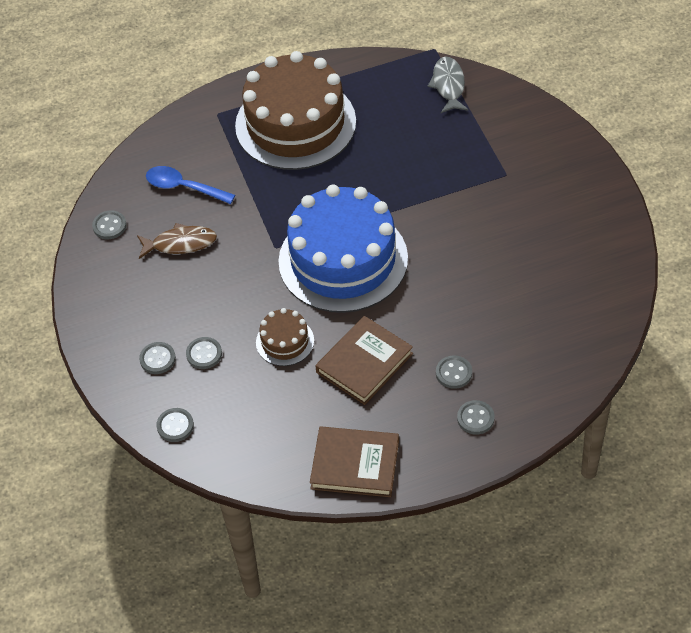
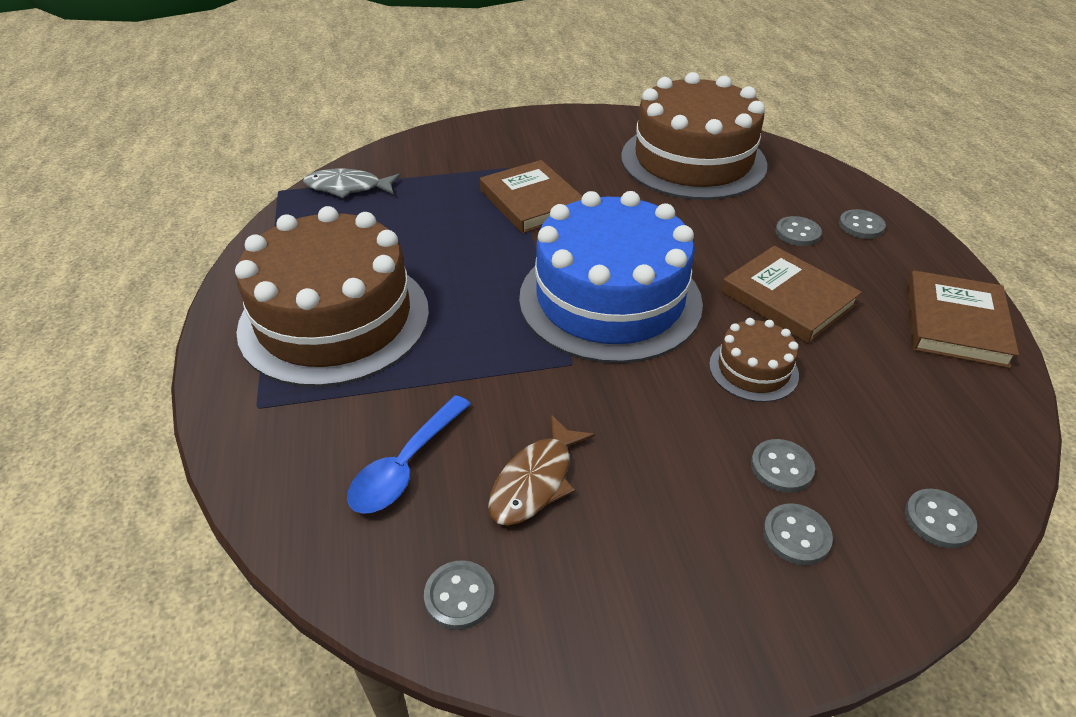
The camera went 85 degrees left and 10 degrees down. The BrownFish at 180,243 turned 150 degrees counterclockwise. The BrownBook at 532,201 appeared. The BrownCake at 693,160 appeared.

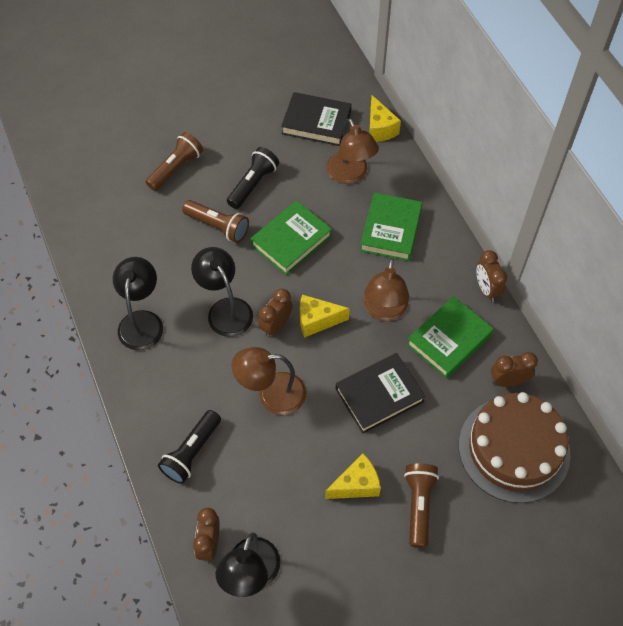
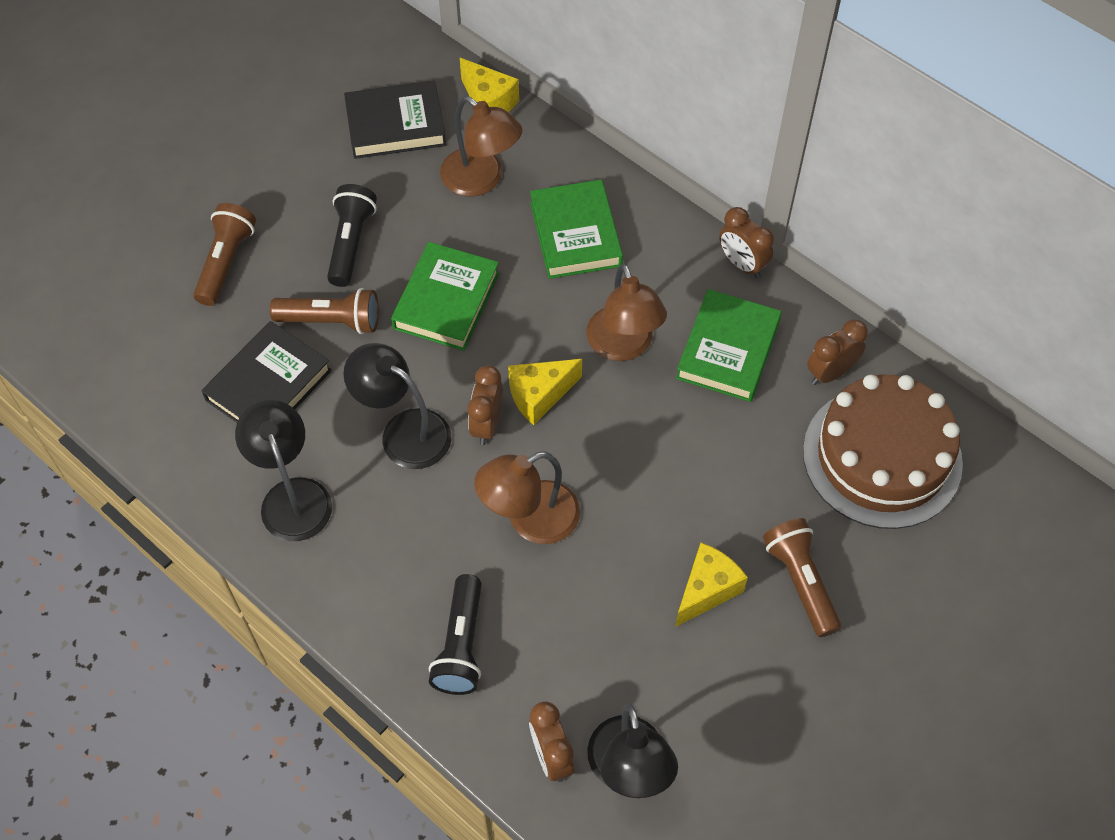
The camera went 25 degrees left and 0 degrees up. The BlackBook moved from 379,395 to 269,385.

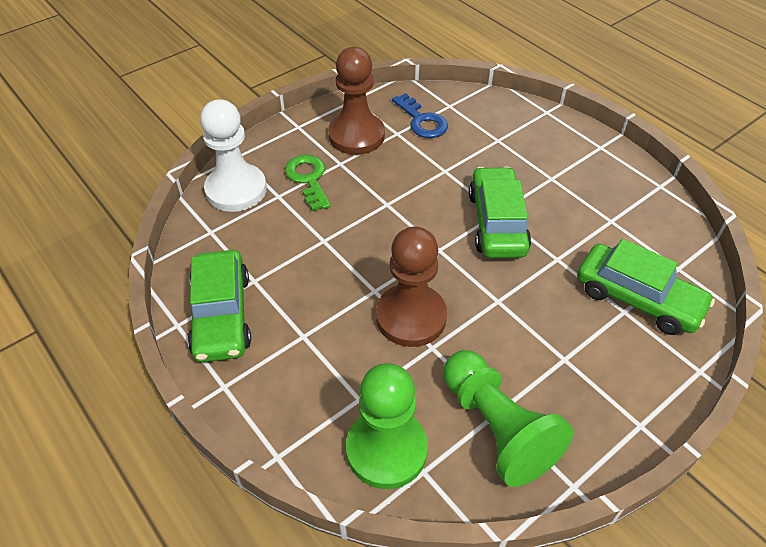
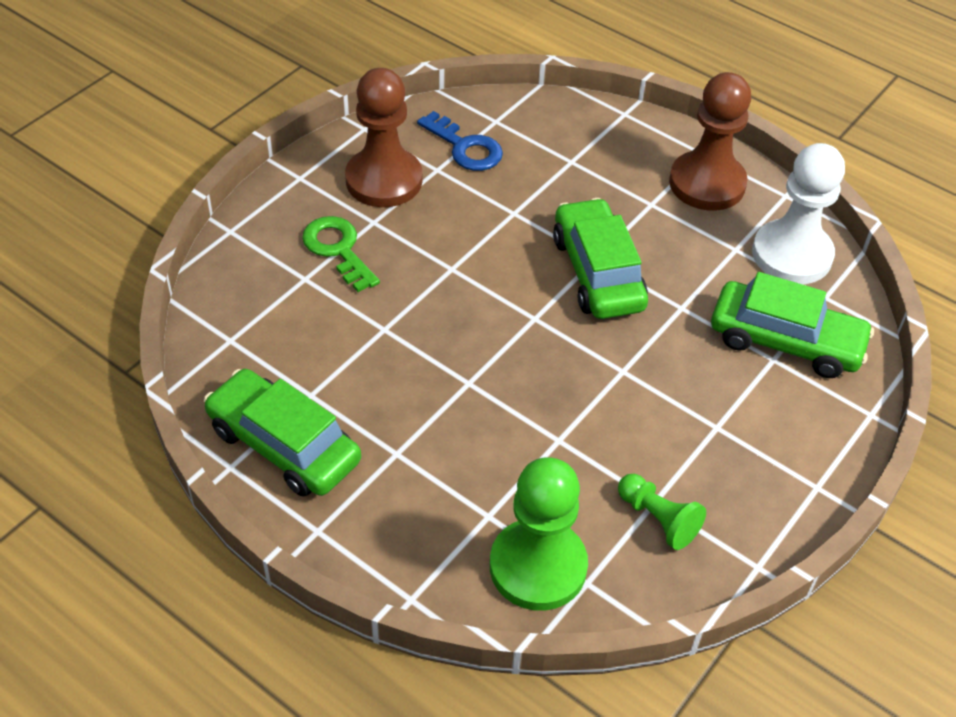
The camera went 15 degrees left and 0 degrees up. The GreenCar at 221,315 turned 150 degrees clockwise. The WhitePawn moved from 236,190 to 792,255. The BrownPawn moved from 411,317 to 707,184. The GreenPawn at 496,428 changed to 0.54 times the size.

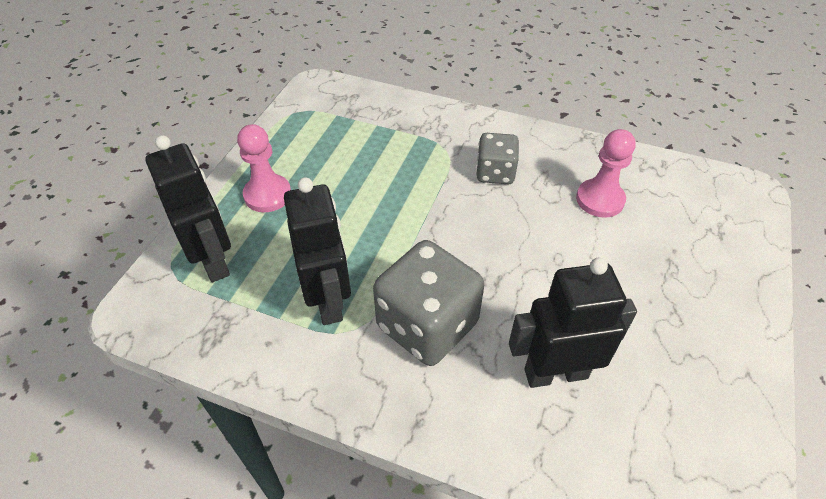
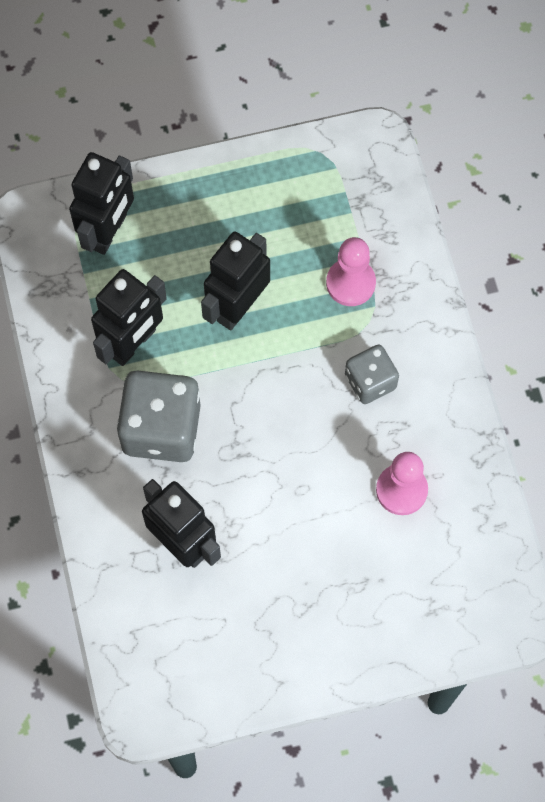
The camera went 55 degrees right and 20 degrees up. The PinkPawn moved from 267,195 to 350,283. The BlackRobot at 238,306 appeared.

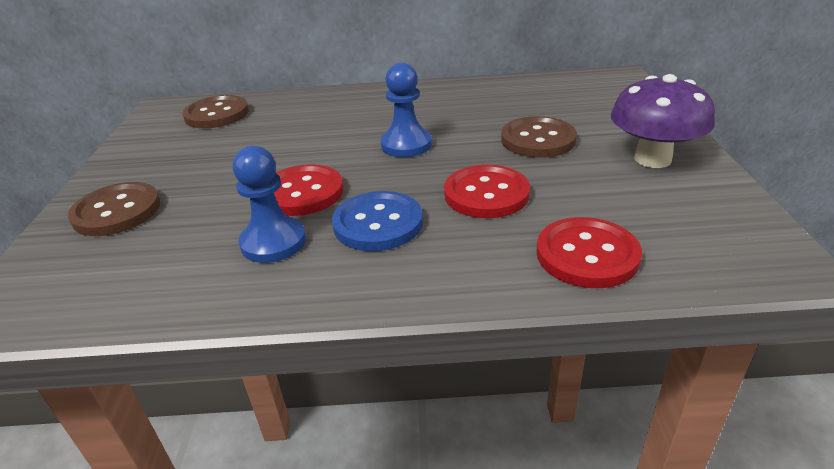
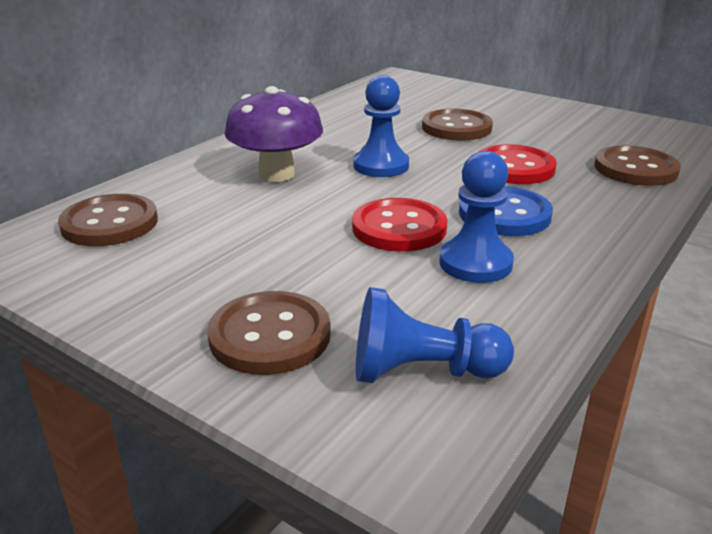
The camera went 55 degrees left and 5 degrees down. The RedButton at 587,255 became the BrownButton at 635,169. The PurpleMushroom moved from 652,159 to 276,174. The BluePawn at 422,372 appeared.

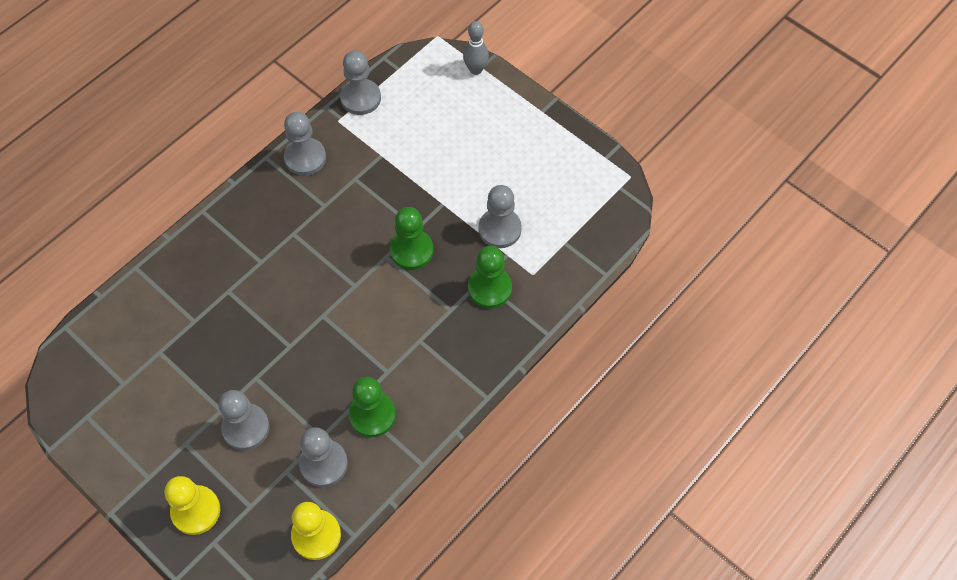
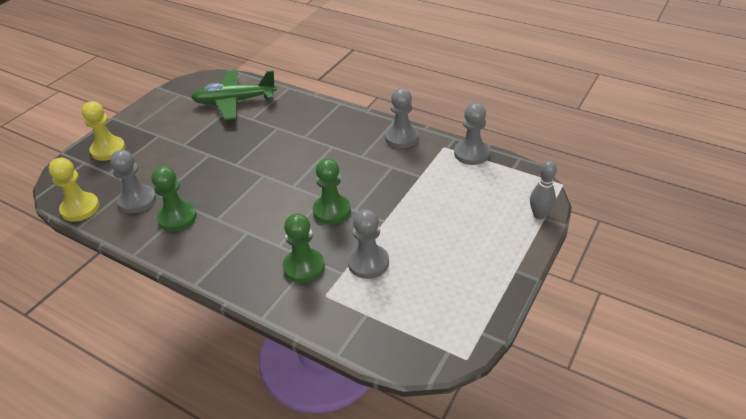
The camera went 80 degrees right and 20 degrees down. The GreyPawn at 246,427 disappeared. The GreenPlane at 235,101 appeared.

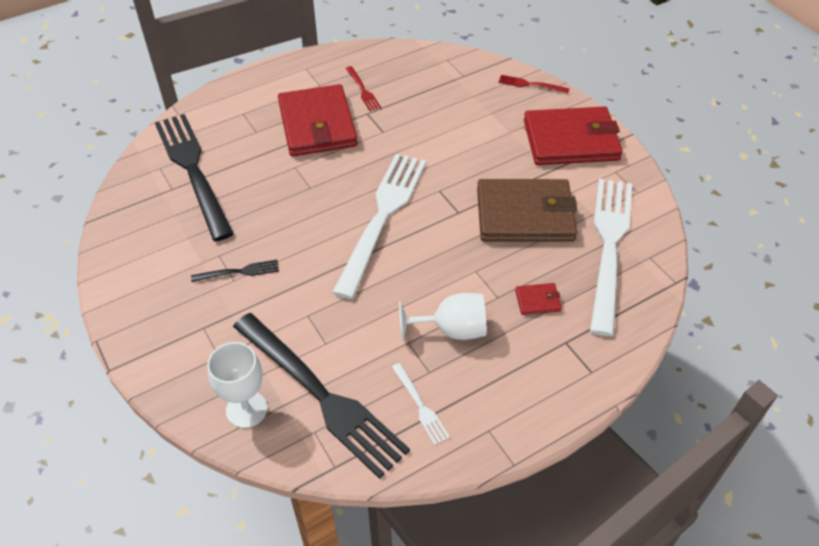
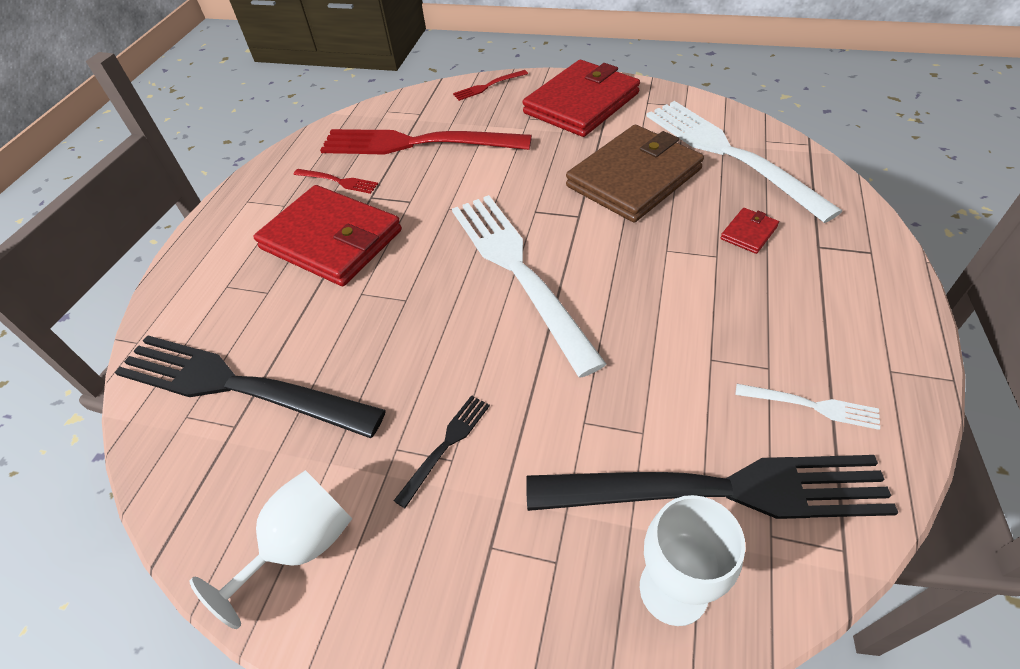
The camera went 40 degrees left and 0 degrees up. The WhiteGoblet moved from 452,330 to 301,546. The RedFork at 415,144 appeared.

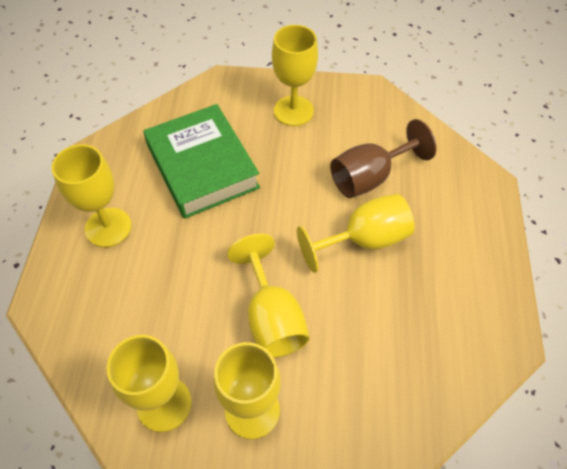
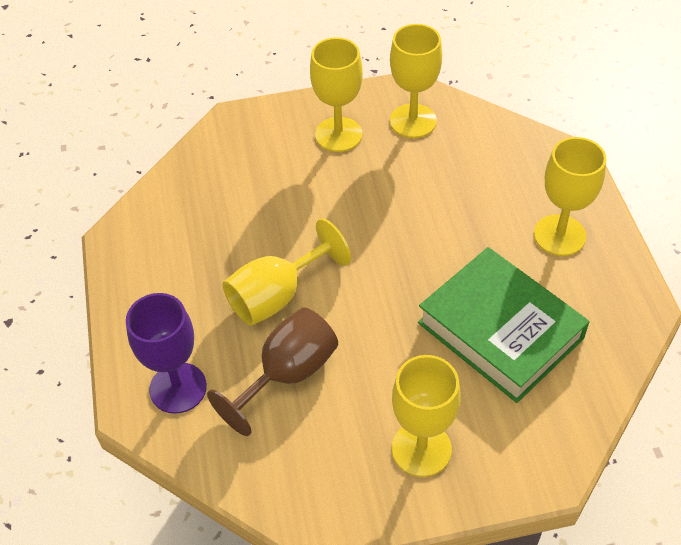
The camera went 165 degrees right and 5 degrees down. The YellowGoblet at 272,318 disappeared. The PurpleGoblet at 178,388 appeared.

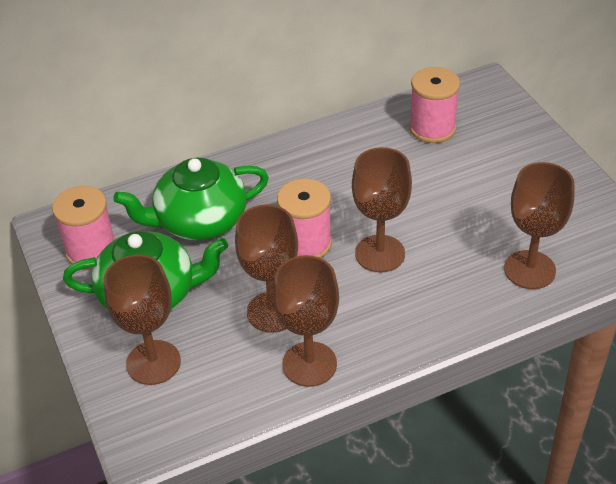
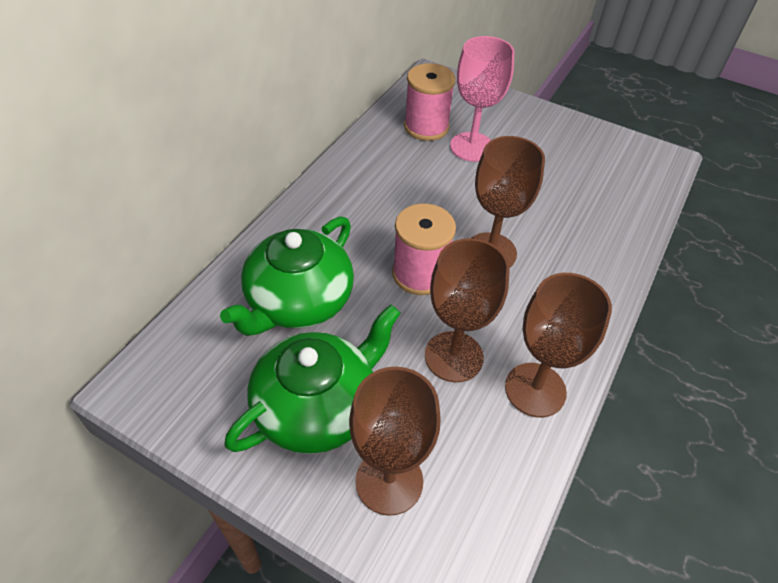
The camera went 40 degrees left and 5 degrees up. The PinkSpool at 91,250 disappeared. The BrownGoblet at 529,270 disappeared. The PinkGoblet at 472,147 appeared.

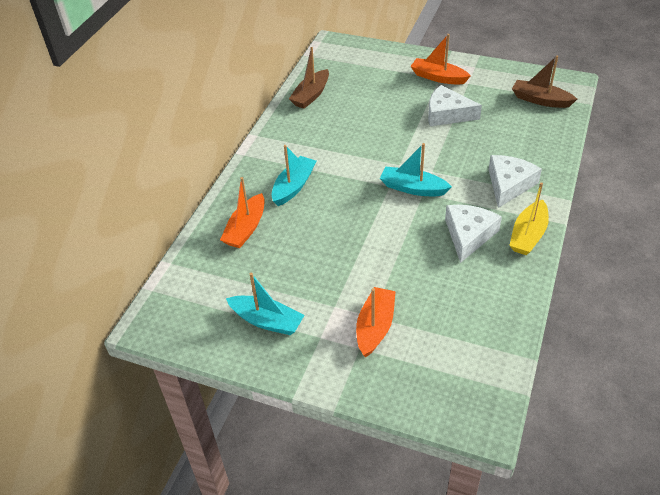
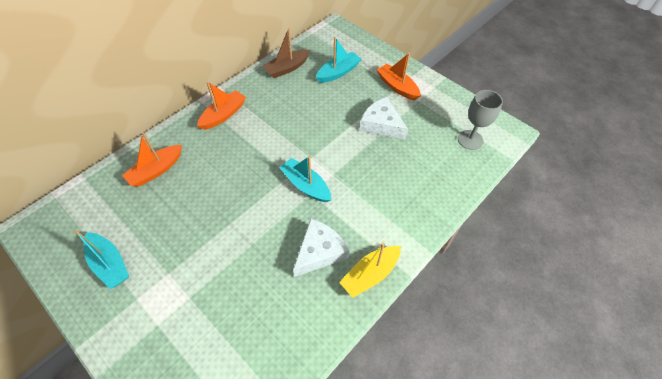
The camera went 20 degrees right and 10 degrees up. The TurquoiseBoat moved from 294,186 to 338,72. The OrangeBoat moved from 375,327 to 223,115. The WhiteCheese at 509,184 disappeared. The BrownBoat at 540,100 was replaced by the GreyGoblet at 470,140.

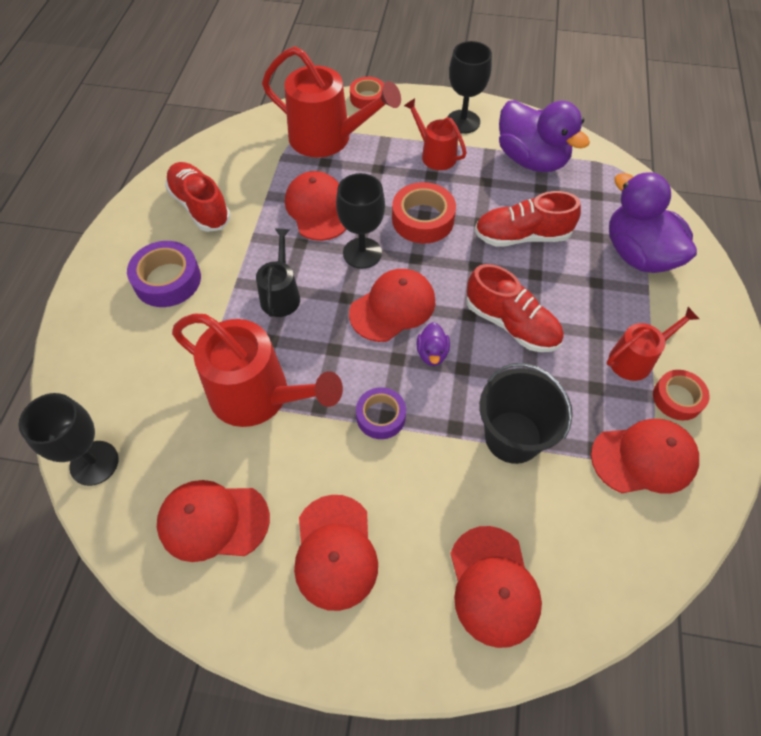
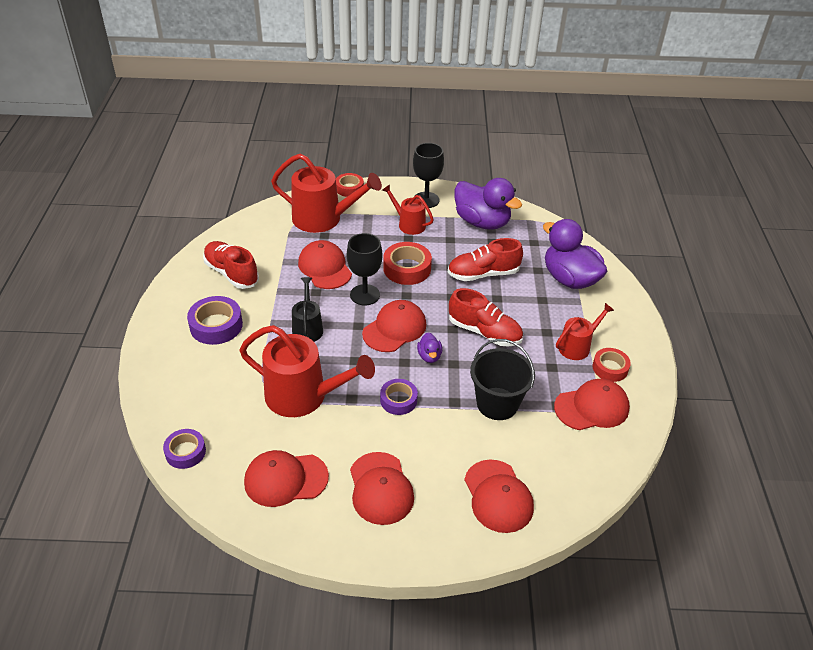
The camera went 10 degrees left and 15 degrees down. The BlackGoblet at 94,463 was replaced by the PurpleTape at 185,452.

